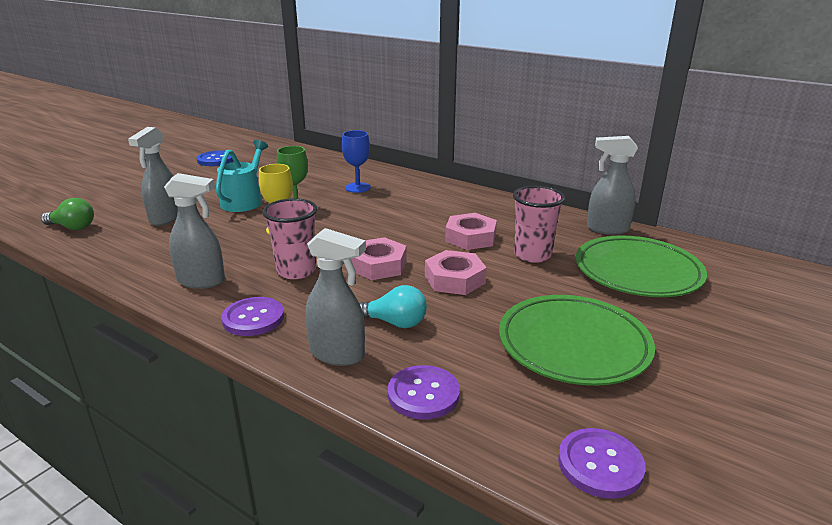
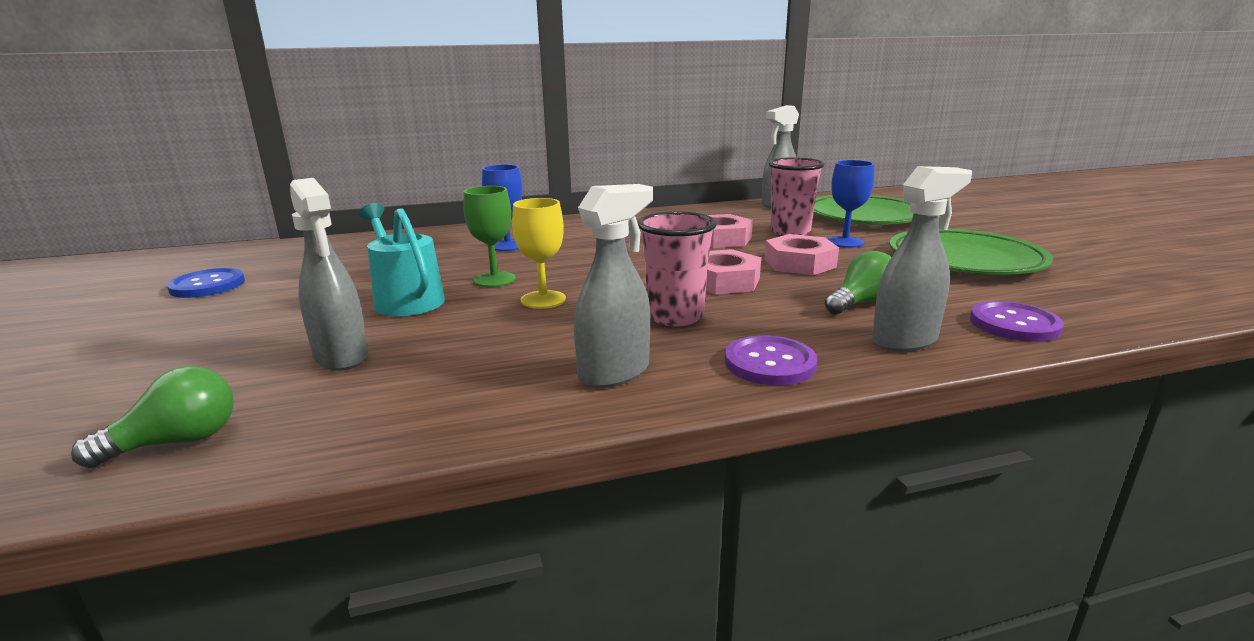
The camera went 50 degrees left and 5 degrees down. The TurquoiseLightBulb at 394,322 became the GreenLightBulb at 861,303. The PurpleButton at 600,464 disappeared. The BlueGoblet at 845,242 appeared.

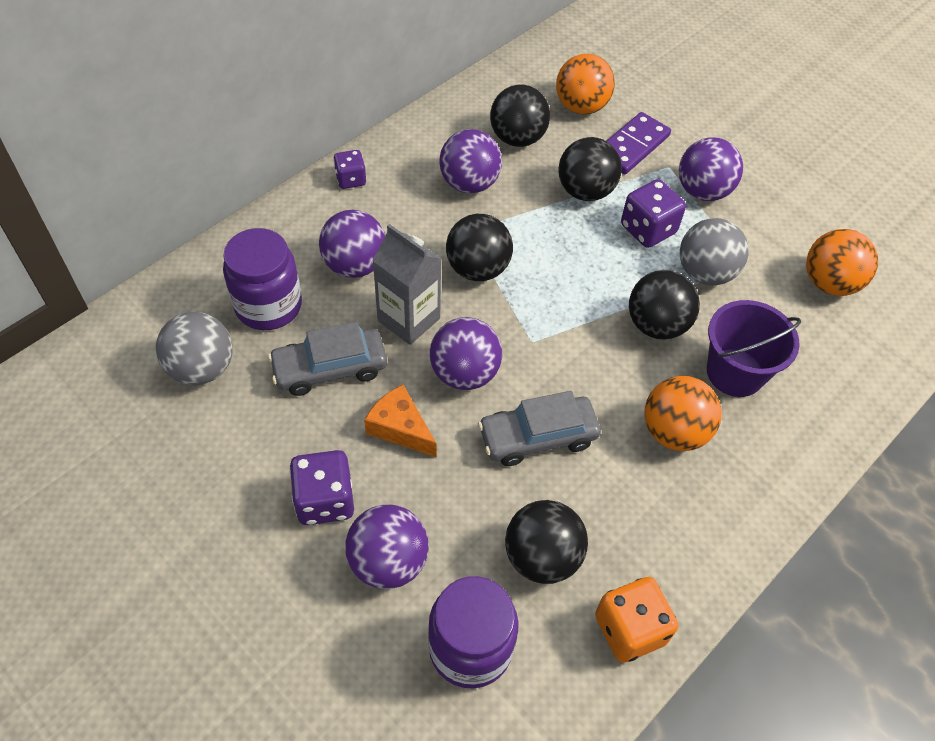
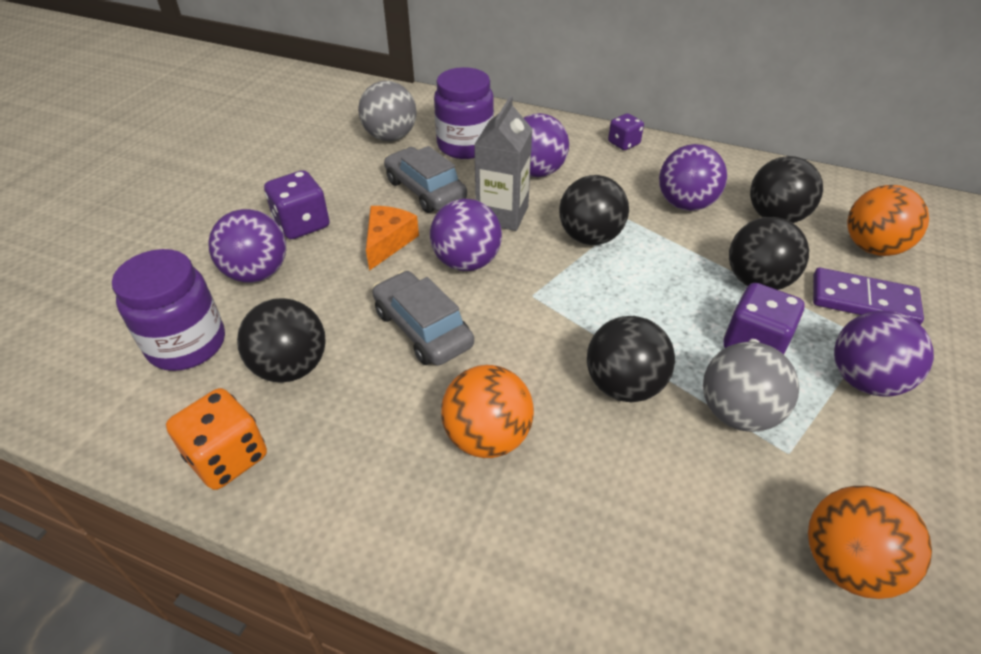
The camera went 70 degrees right and 10 degrees down. The PurpleBucket at 735,372 disappeared.

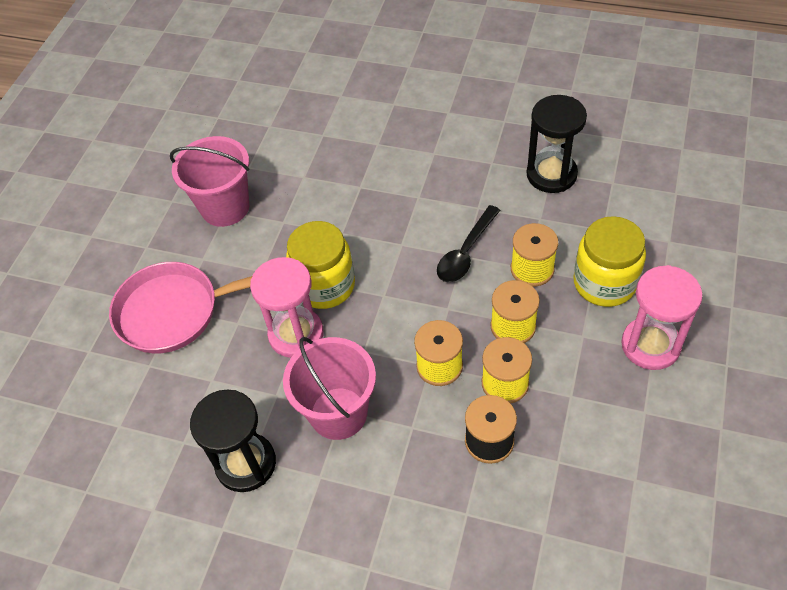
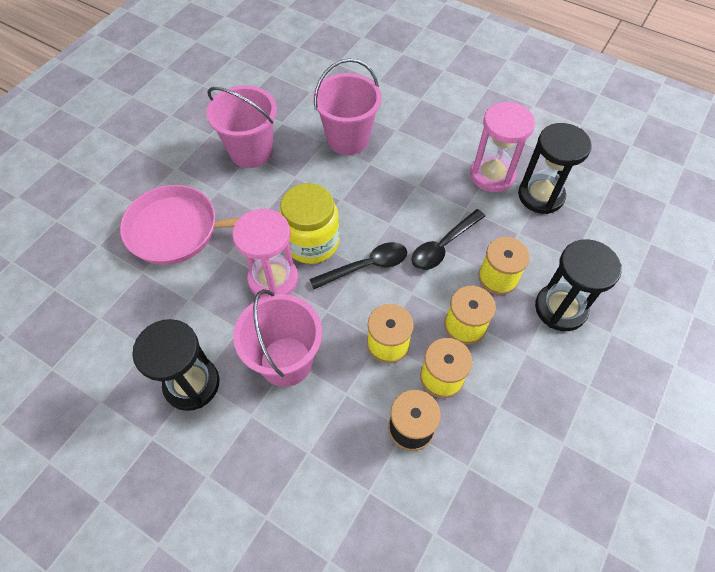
The camera went 10 degrees right and 5 degrees up. The YellowJar at 604,283 was replaced by the BlackHourglass at 560,308. The PinkHourglass moved from 650,345 to 492,175. The BlackSpoon at 366,266 appeared. The PinkBucket at 348,139 appeared.

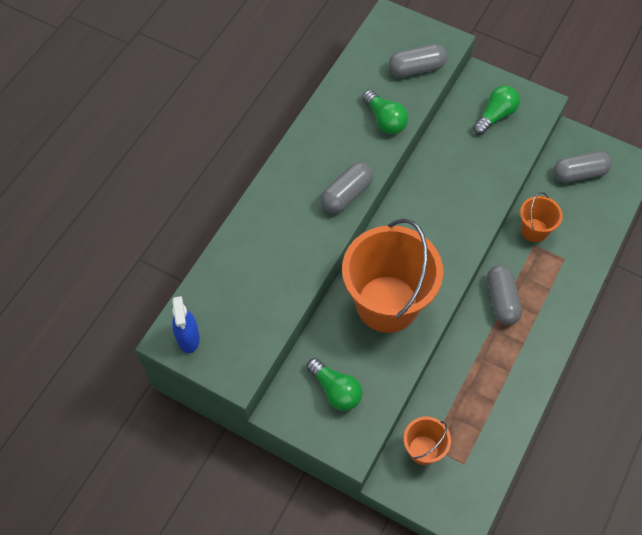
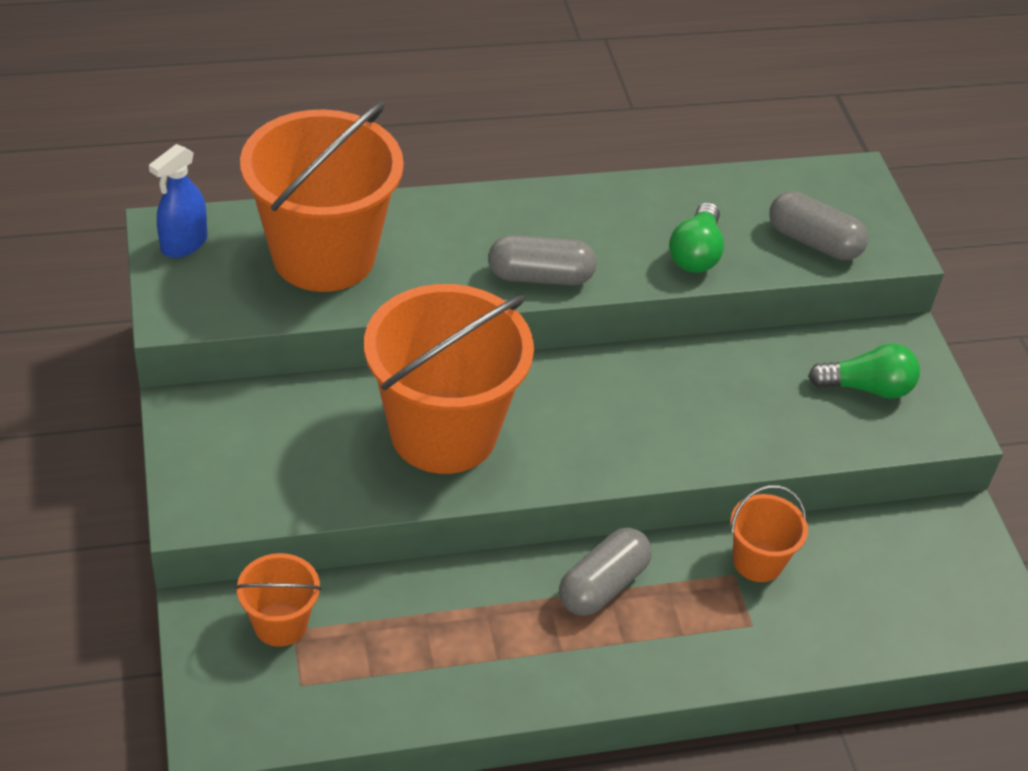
The camera went 45 degrees right and 15 degrees down. The GreenLightBulb at 335,390 disappeared. The GreyCapsule at 579,173 disappeared. The OrangeBucket at 323,256 appeared.

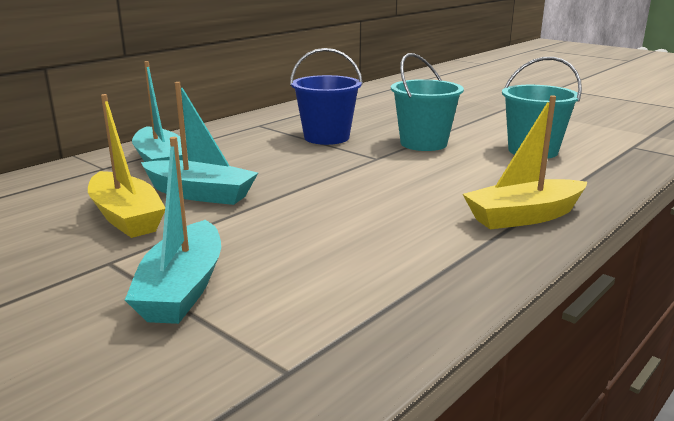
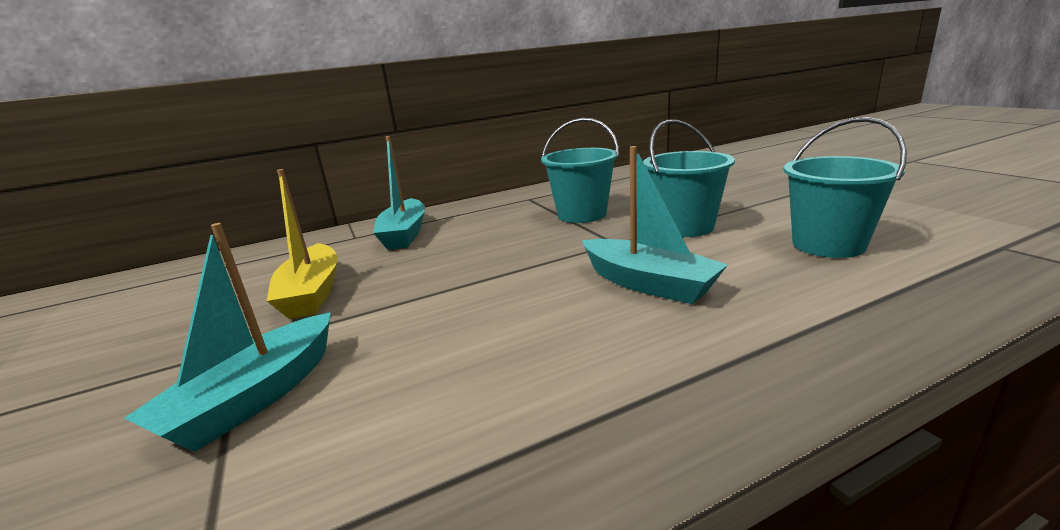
The camera went 25 degrees right and 0 degrees up. The TurquoiseBoat moved from 200,194 to 648,284. The BlueBucket at 326,137 became the TurquoiseBucket at 582,215. The YellowBoat at 524,216 disappeared.

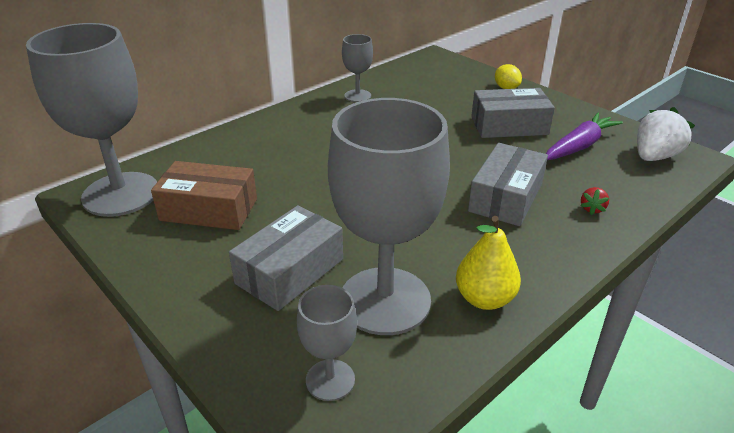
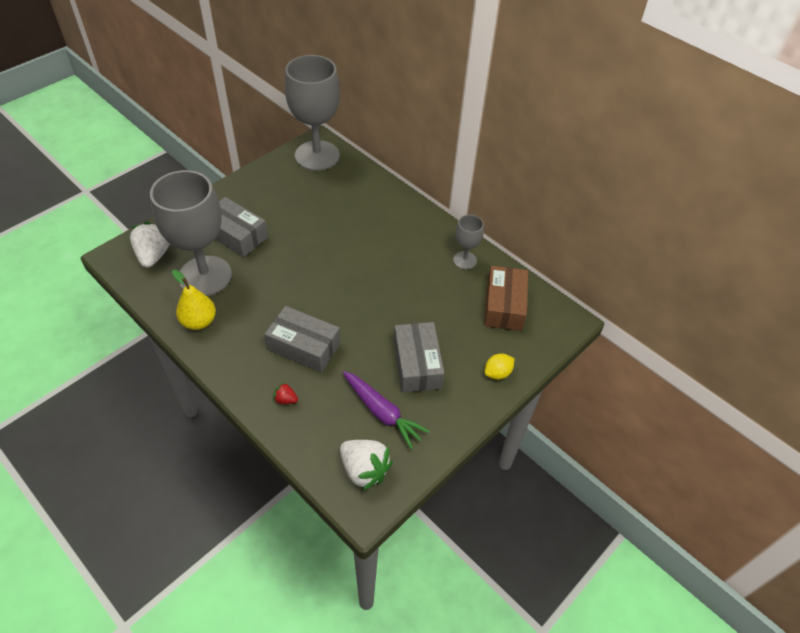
The camera went 85 degrees right and 15 degrees up. The BrownBox moved from 209,209 to 504,306. The GreyGoblet at 330,380 was replaced by the WhiteStrawberry at 153,255.

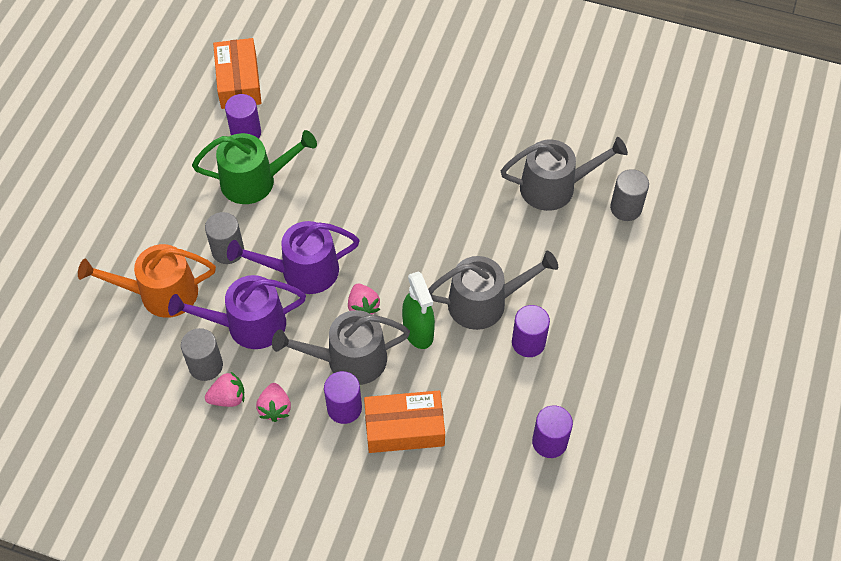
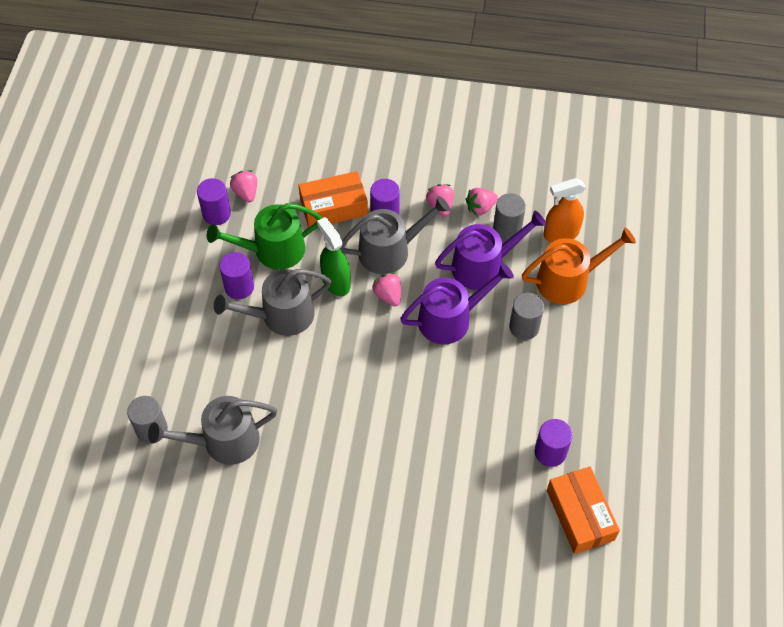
The camera went 170 degrees right and 0 degrees up. The GreenWateringCan moved from 255,181 to 273,250. The PinkStrawberry at 246,192 appeared. The OrangeSprayBottle at 560,234 appeared.

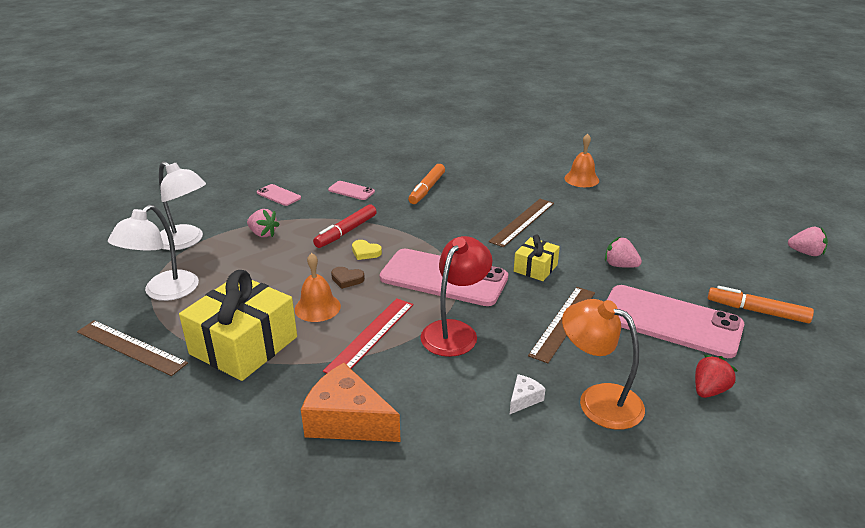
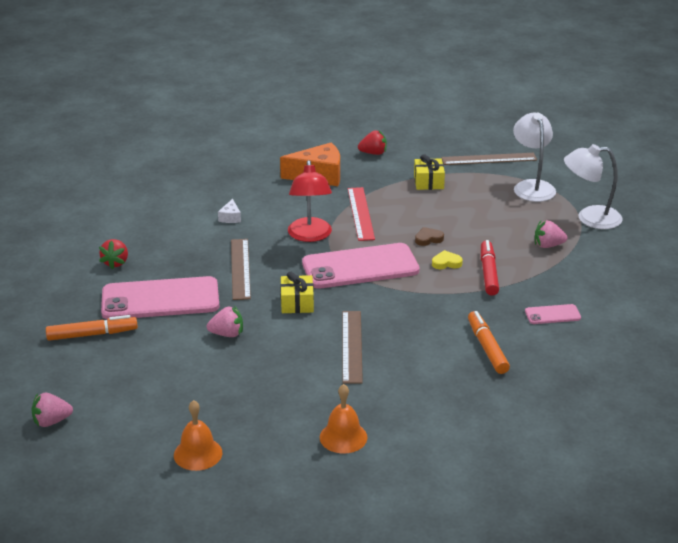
The camera went 145 degrees right and 0 degrees up. The YellowGift at 243,345 changed to 0.51 times the size. The PinkPhone at 278,195 disappeared. The OrangeBell moved from 317,307 to 198,453. The OrangeLamp at 598,400 disappeared. The RedStrawberry at 373,153 appeared.

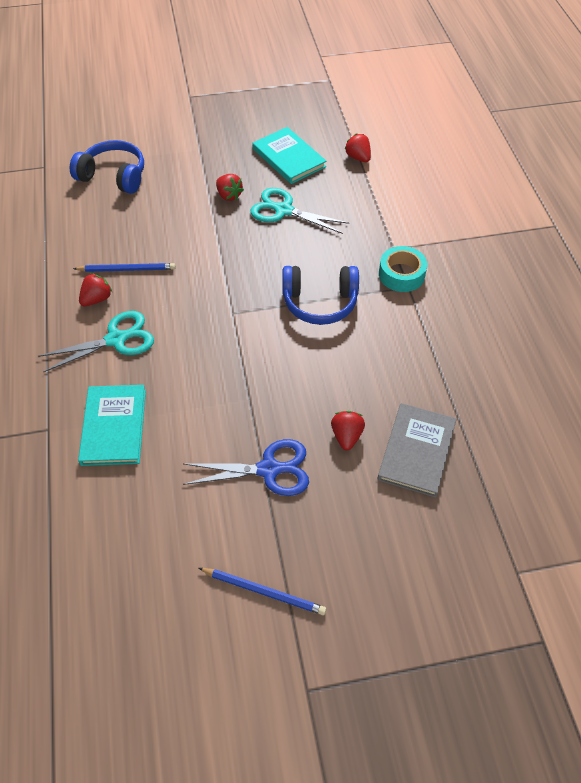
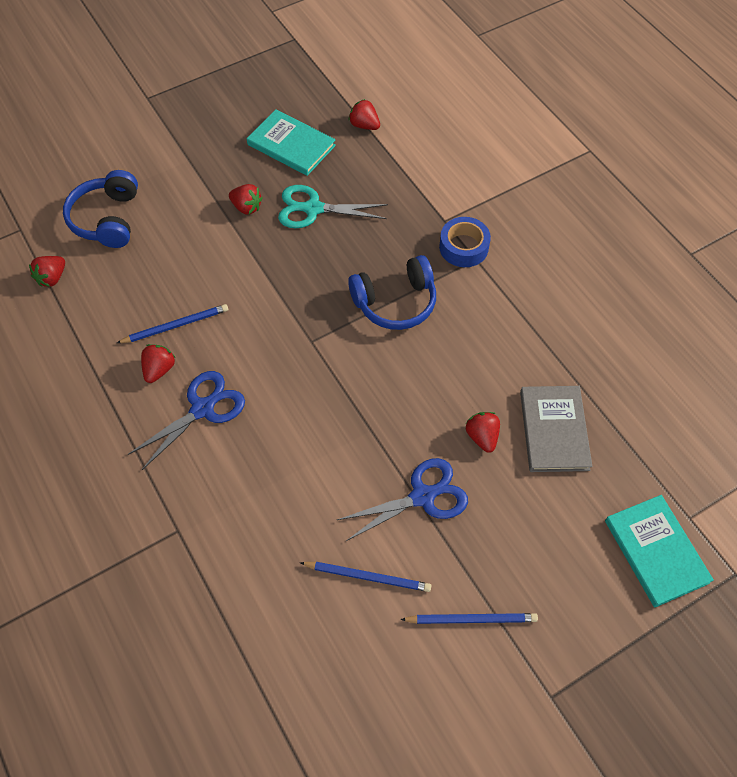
The camera went 20 degrees left and 5 degrees up. The TurquoiseScissors at 116,339 became the BlueScissors at 202,409. The BlueHeadphones at 113,176 turned 90 degrees counterclockwise. The TurquoiseBook moved from 114,426 to 656,551. The TurquoiseTape at 401,274 became the BlueTape at 463,247. The RedStrawberry at 52,278 appeared. The BluePencil at 368,577 appeared.

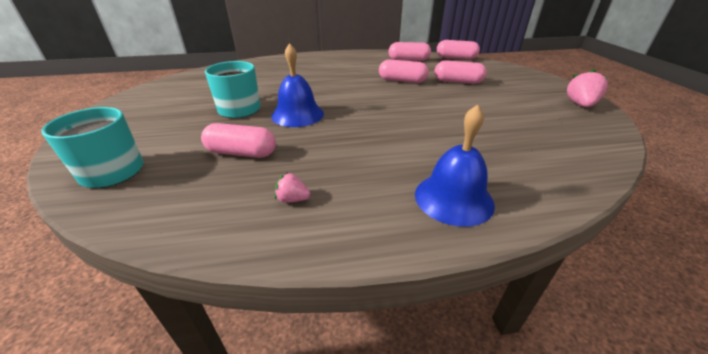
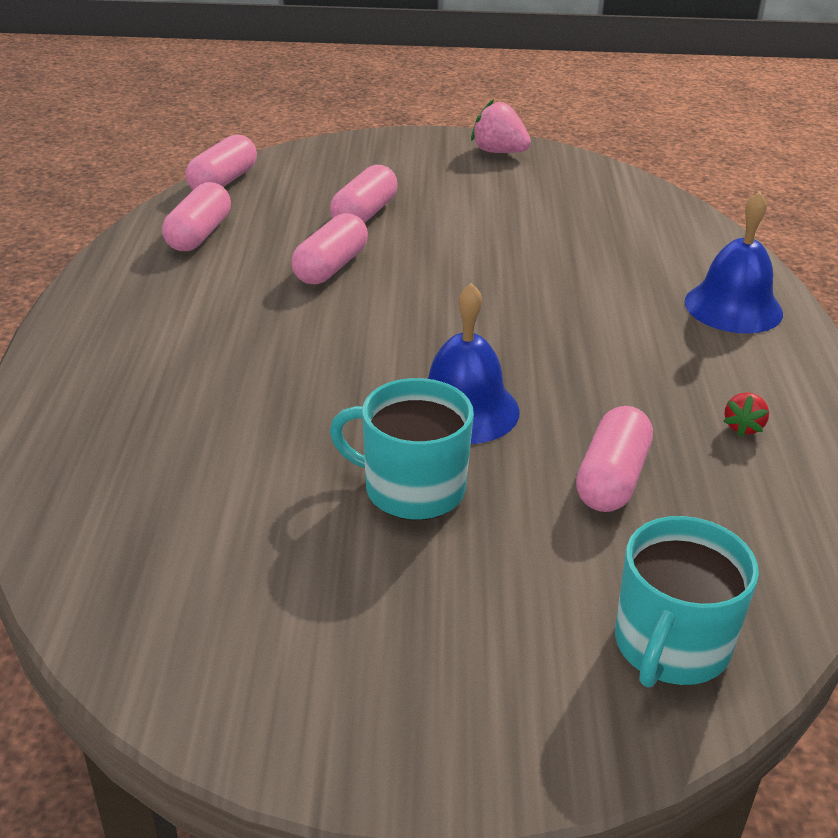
The camera went 80 degrees left and 0 degrees up. The PinkStrawberry at 292,199 became the RedStrawberry at 743,427.

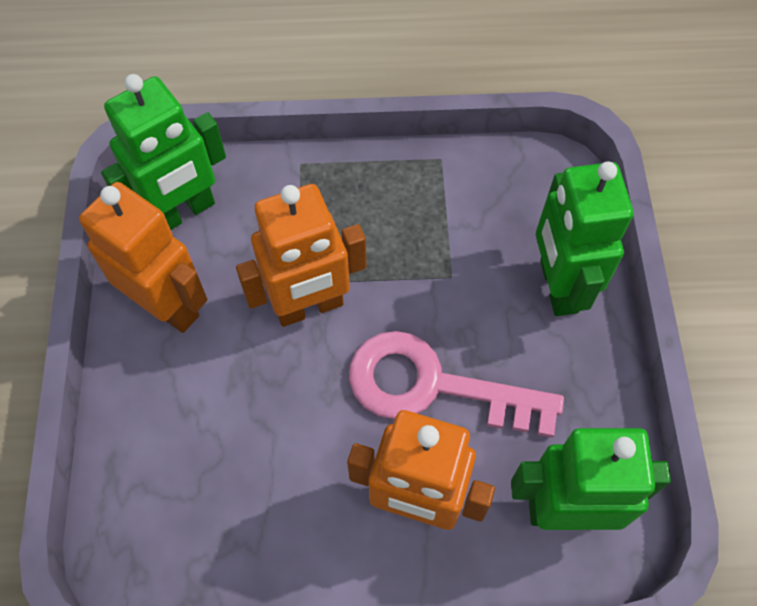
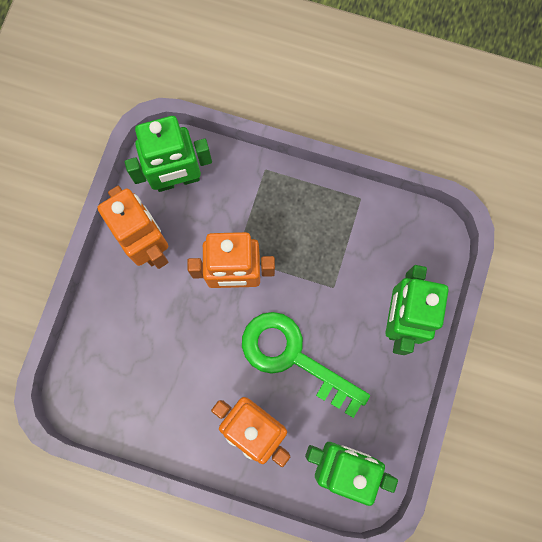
The camera went 20 degrees right and 15 degrees up. The PinkKey at 434,386 became the GreenKey at 293,358.

